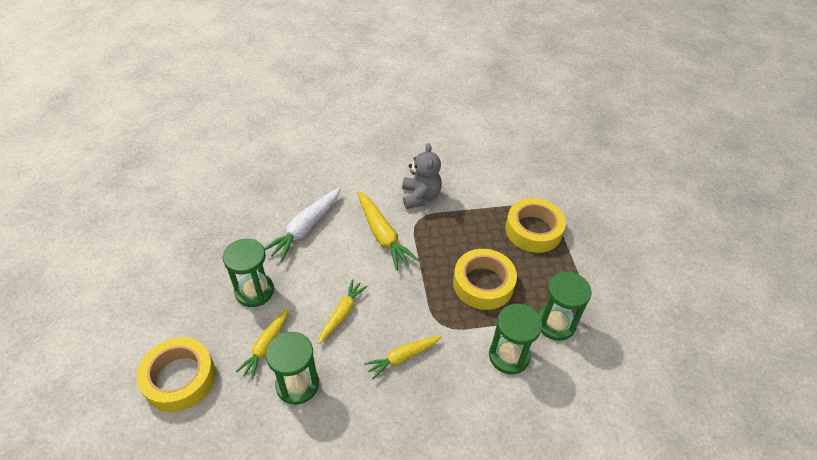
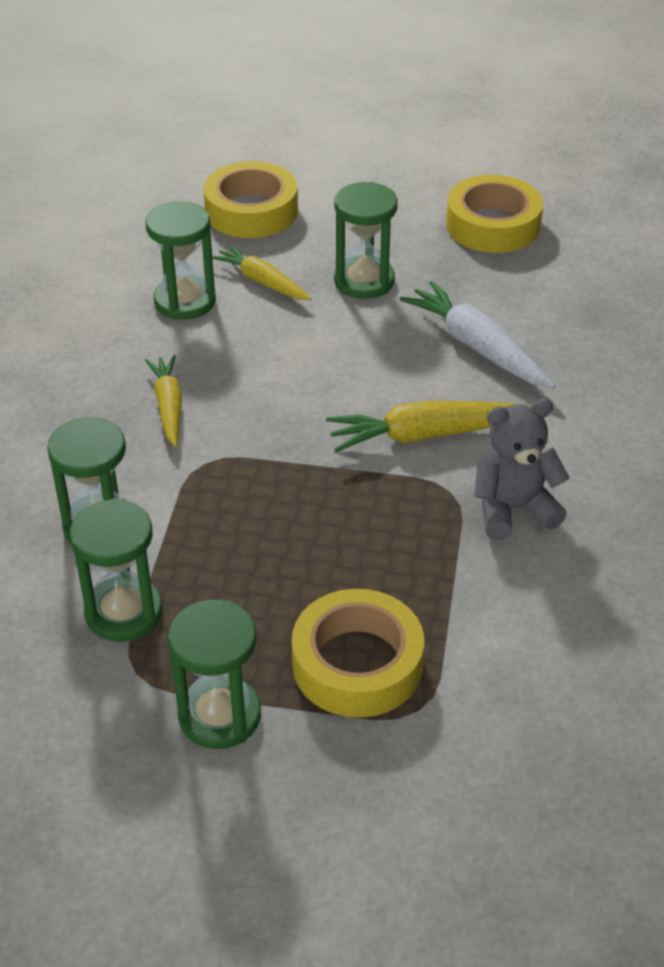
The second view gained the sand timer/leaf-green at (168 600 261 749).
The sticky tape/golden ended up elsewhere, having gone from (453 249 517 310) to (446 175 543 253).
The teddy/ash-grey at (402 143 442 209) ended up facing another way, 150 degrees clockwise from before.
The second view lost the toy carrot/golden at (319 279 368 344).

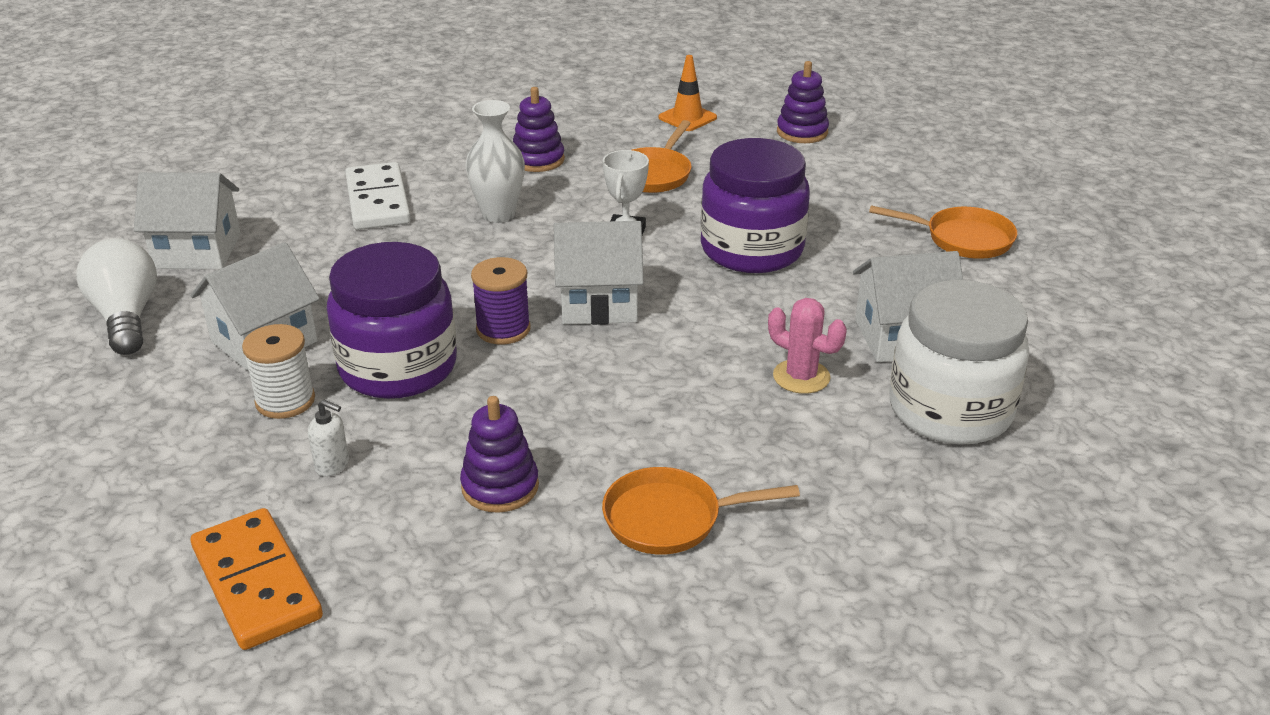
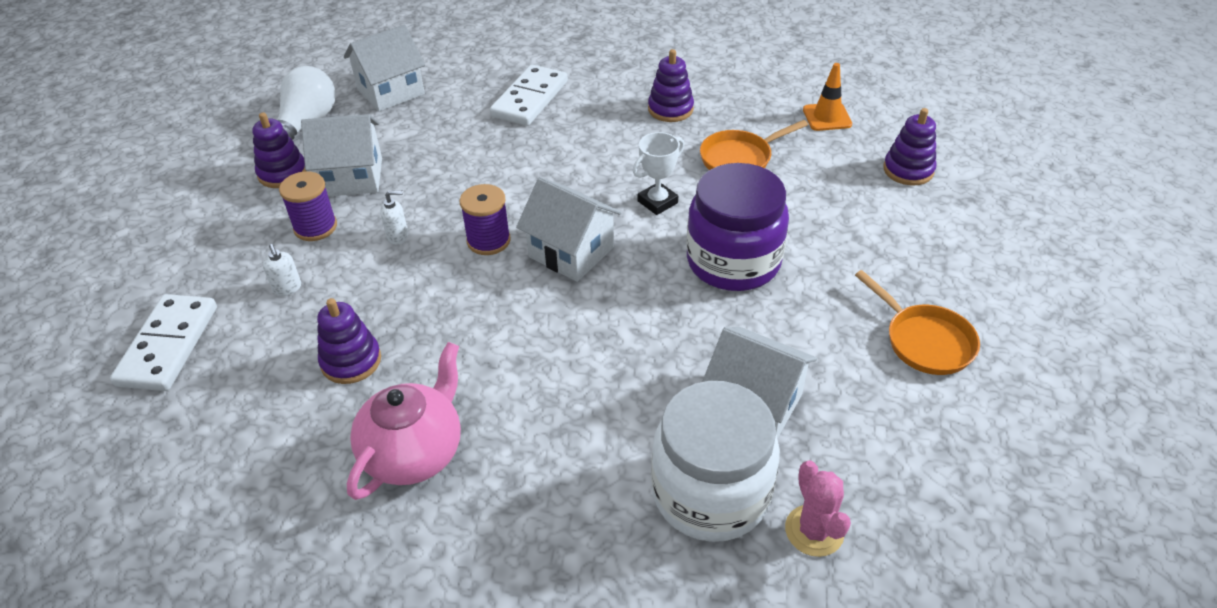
What was the domino tile/orange at (191 508 323 650) turned into the domino tile/white at (110 294 217 391).
The second view gained the stacking rings/violet at (252 112 306 188).
What was the bobbin/white at (242 324 315 419) turned into the bobbin/violet at (279 171 337 241).
The cottage/white at (134 172 241 269) ended up facing another way, 75 degrees counterclockwise from before.
Where the frying pan/orange stood at (602 467 800 555), the tea pot/rosy came to stand at (347 342 461 500).
Where the jam jar/violet stood at (326 242 457 399), the soap pump/white came to stand at (380 190 408 245).
The saguaro cactus/rosy ended up elsewhere, having gone from (768 298 847 394) to (785 460 851 557).
The second view lost the tall vase/white at (465 100 525 223).

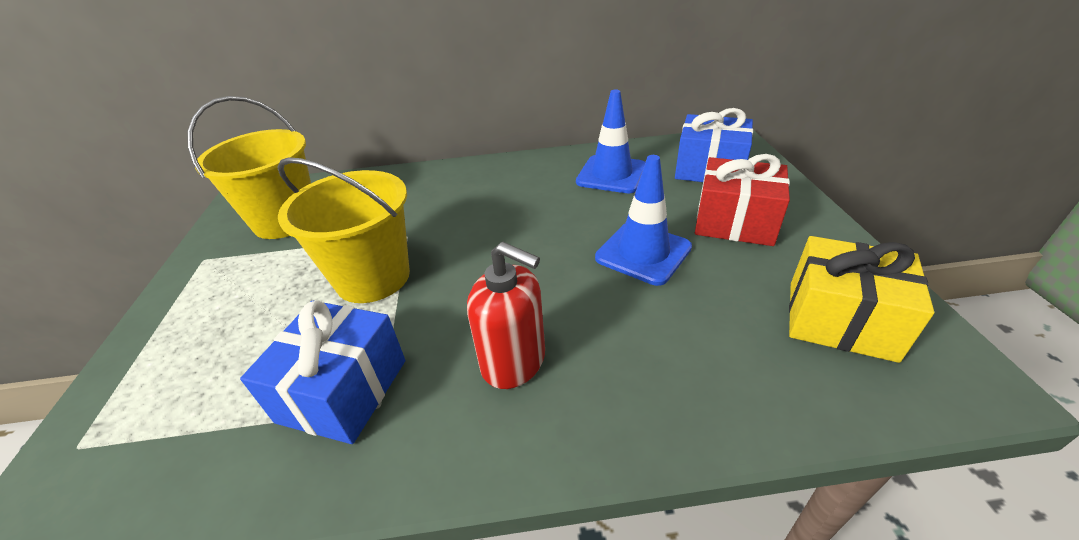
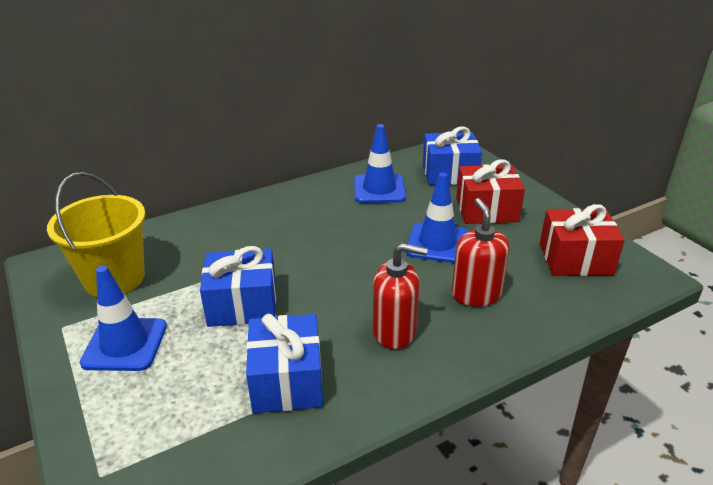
The second view gained the traffic cone/cobalt at (79 266 167 371).
Where the bucket/golden stood at (277 157 410 303), the wrapped gift/cobalt came to stand at (200 246 276 327).
The second view gained the soap pump/red at (452 198 509 307).
What was the wrapped gift/golden at (789 236 934 363) turned into the wrapped gift/red at (540 204 625 276).

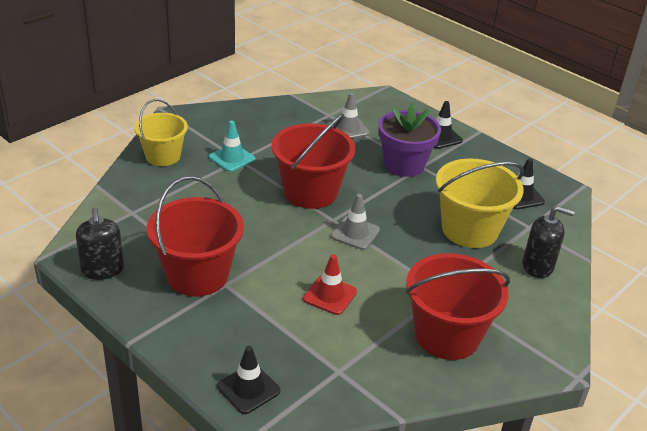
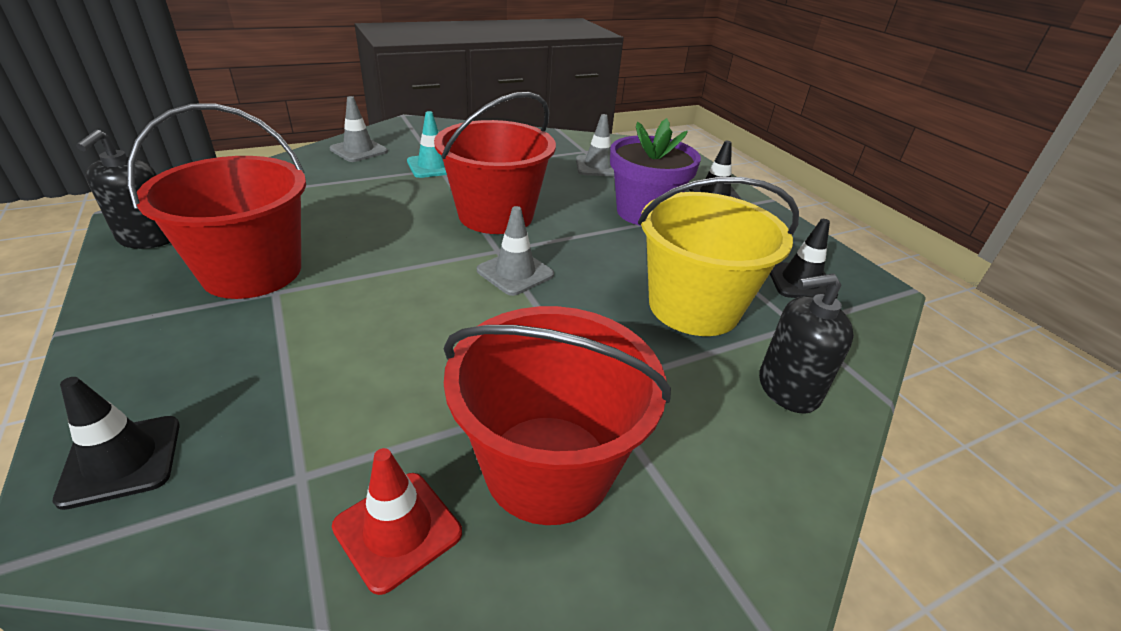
Where the bucket/golden stood at (134 99 188 166), the traffic cone/ash-grey came to stand at (330 96 388 162).
The traffic cone/red ended up elsewhere, having gone from (303 254 357 315) to (332 448 462 595).
The soap pump/ebony at (523 206 575 278) ended up facing another way, 135 degrees clockwise from before.

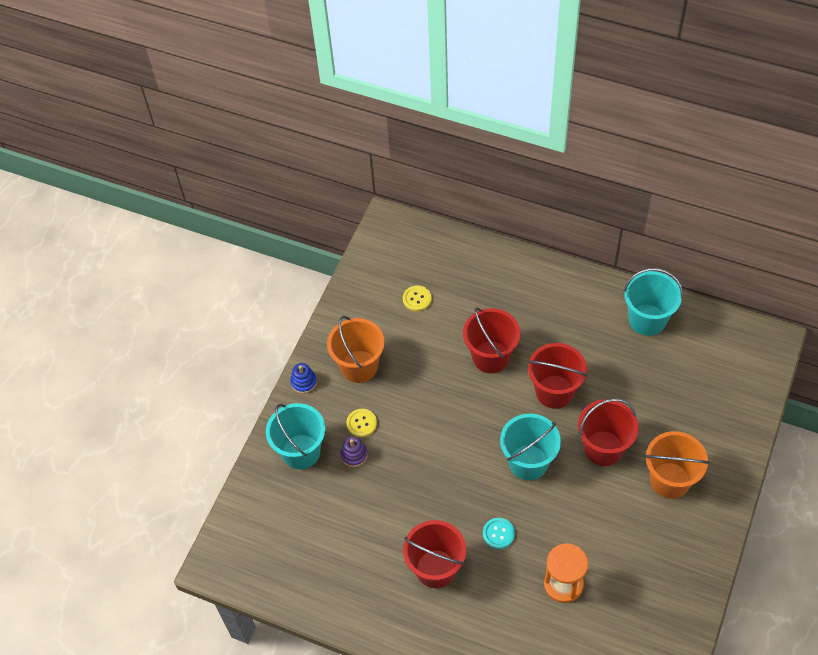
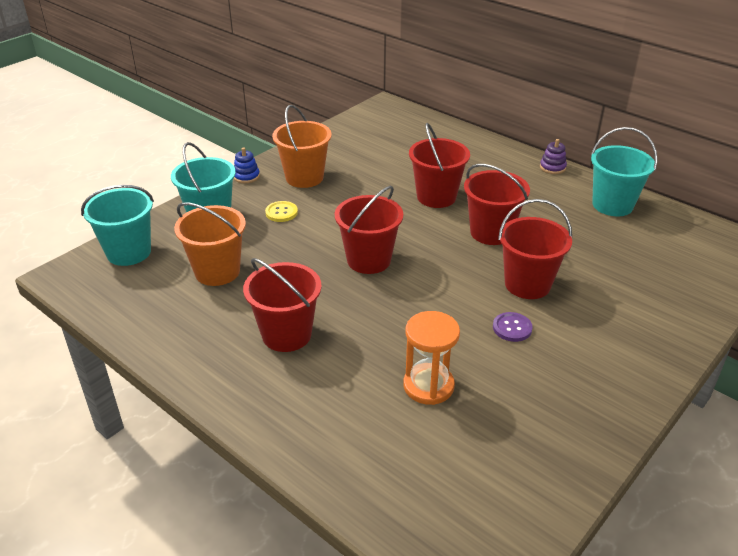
The bucket/teal ended up elsewhere, having gone from (500 414 561 480) to (81 185 154 266).
The bucket/orange ended up elsewhere, having gone from (645 431 709 499) to (174 202 246 286).
The second view gained the bucket/red at (335 185 403 274).
The second view gained the sewing button/violet at (493 312 533 342).
The stacking rings/violet ended up elsewhere, having gone from (340 436 368 467) to (540 139 567 174).
The second view lost the sewing button/golden at (403 285 431 311).
The second view lost the sewing button/teal at (483 518 515 549).

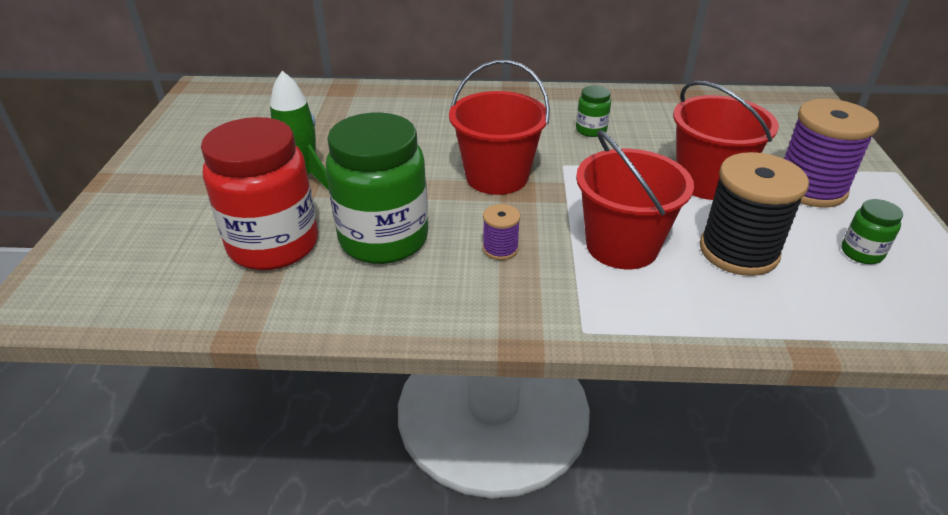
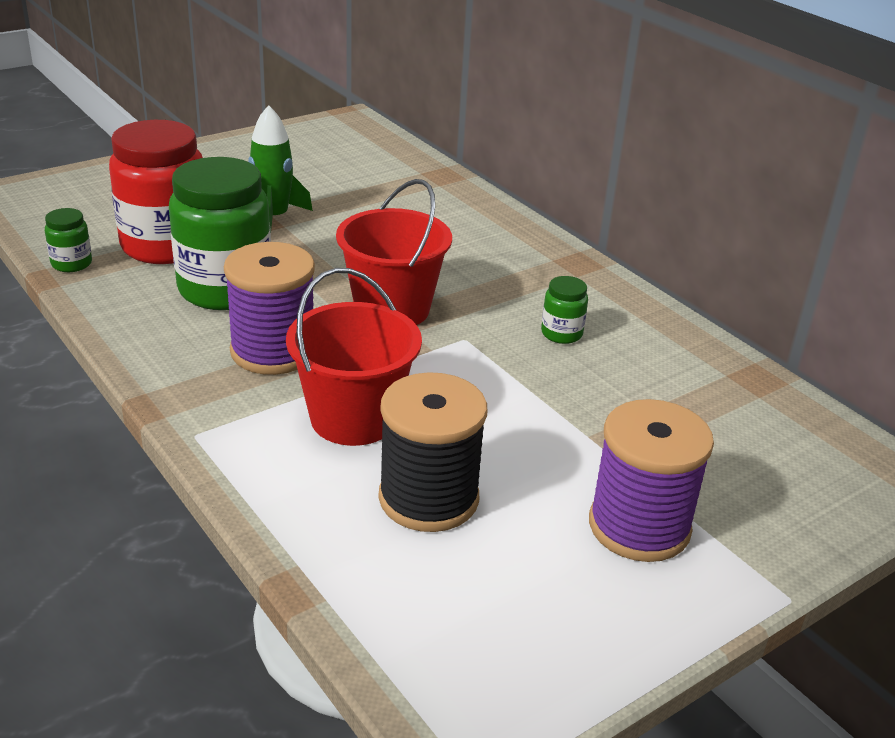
The jam jar/leaf-green ended up elsewhere, having gone from (842 199 903 264) to (45 208 92 272).
The size of the bobbin/violet at (483 204 520 260) changed by a factor of 2.13.
The second view lost the bucket/red at (673 81 779 200).

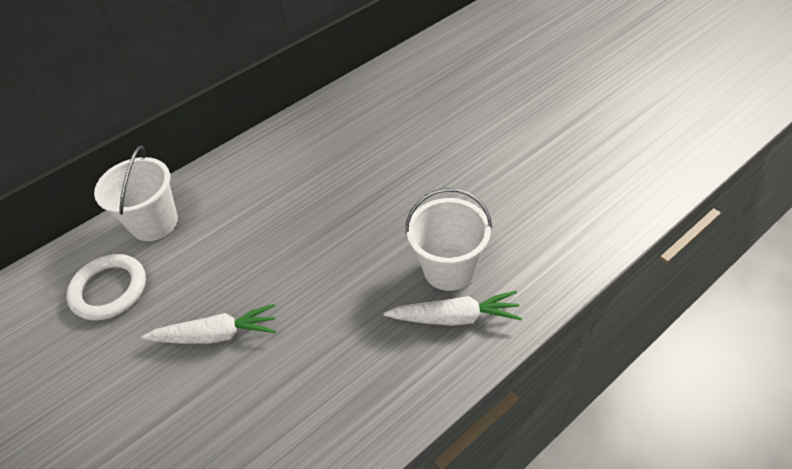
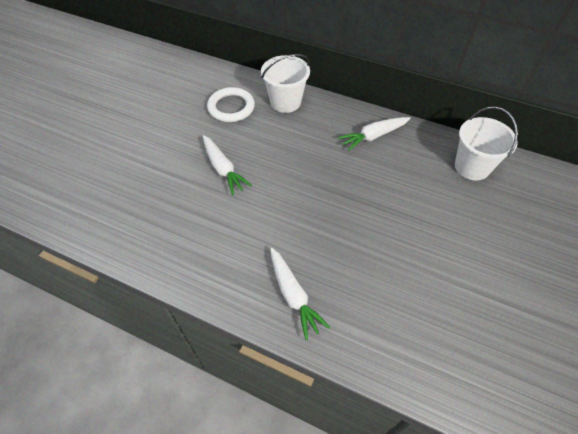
The second view gained the toy carrot/white at (337 117 411 151).
The bucket/white ended up elsewhere, having gone from (405 188 492 291) to (455 107 518 180).

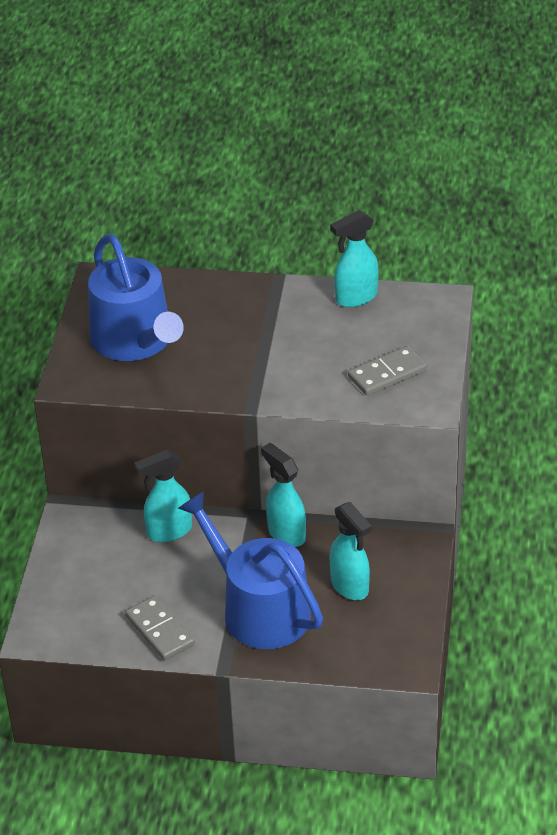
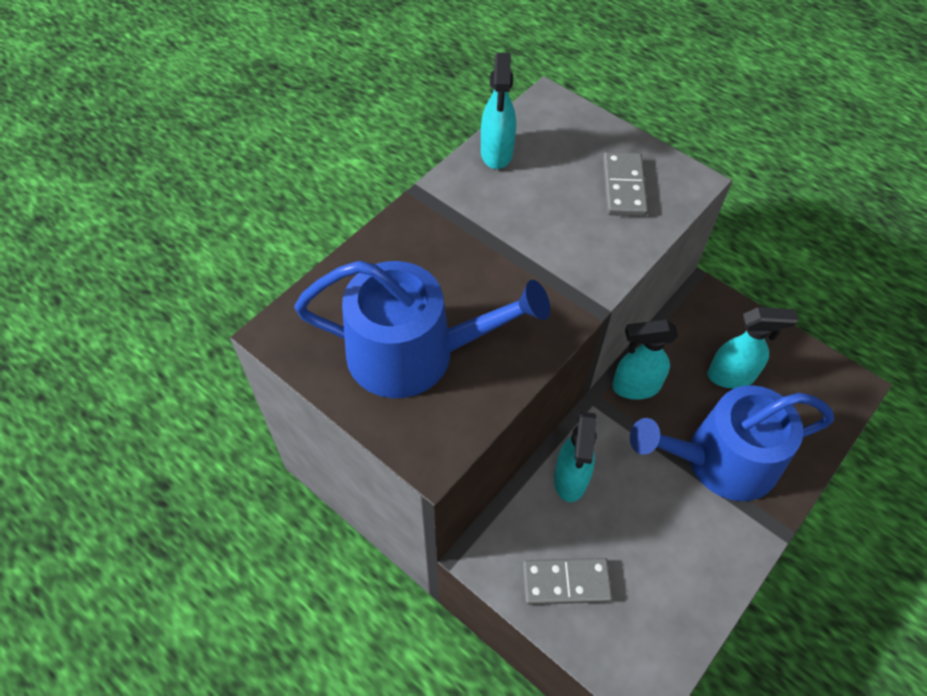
The domino tile/ash-grey ended up elsewhere, having gone from (125 595 195 661) to (523 558 613 605).

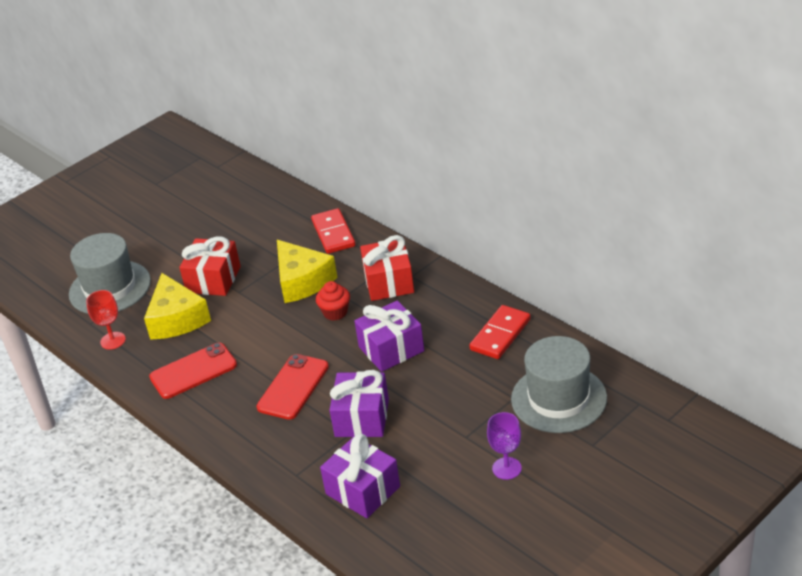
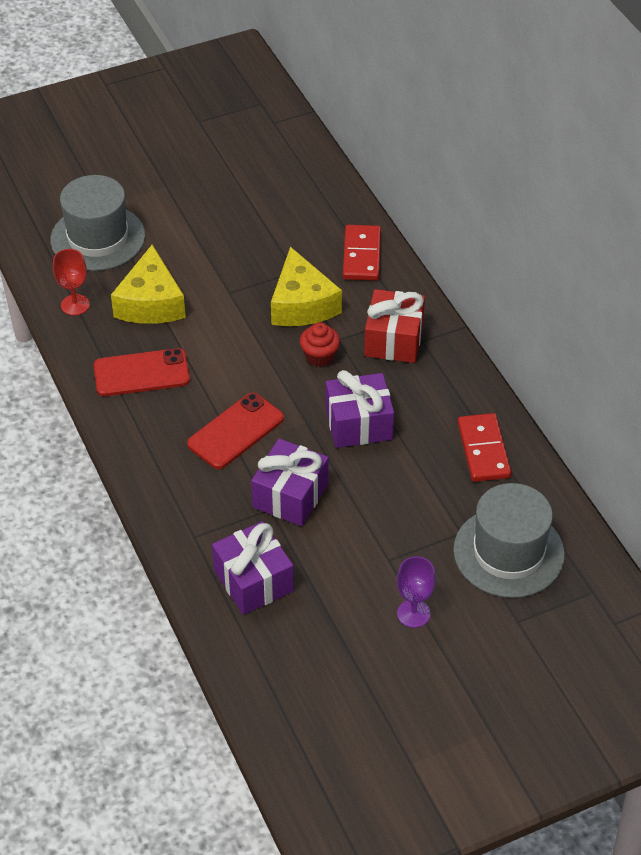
The domino tile/red at (469 305 531 359) ended up facing another way, 60 degrees counterclockwise from before.
The second view lost the wrapped gift/red at (179 236 241 296).

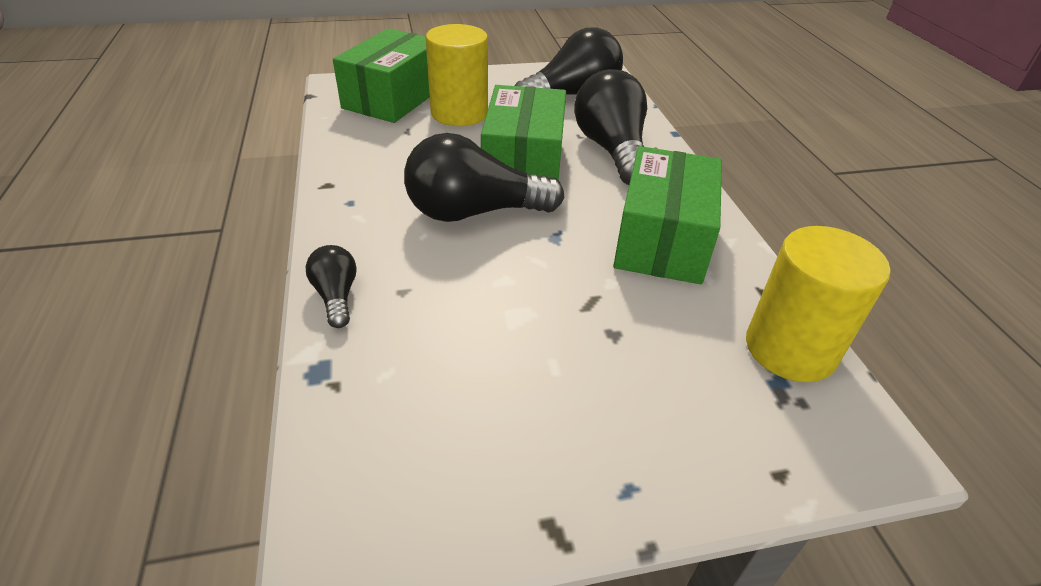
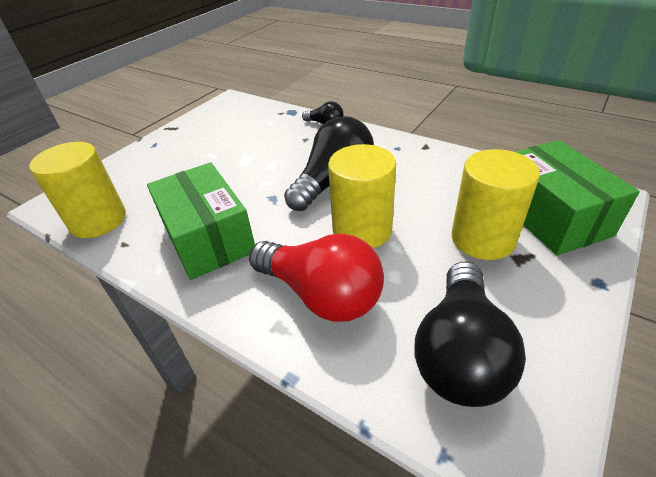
What was the light bulb/ebony at (574 69 647 185) turned into the light bulb/red at (249 234 384 322).
Where the package/leaf-green stood at (481 85 566 180), the solid cylinder/golden came to stand at (328 144 396 248).

